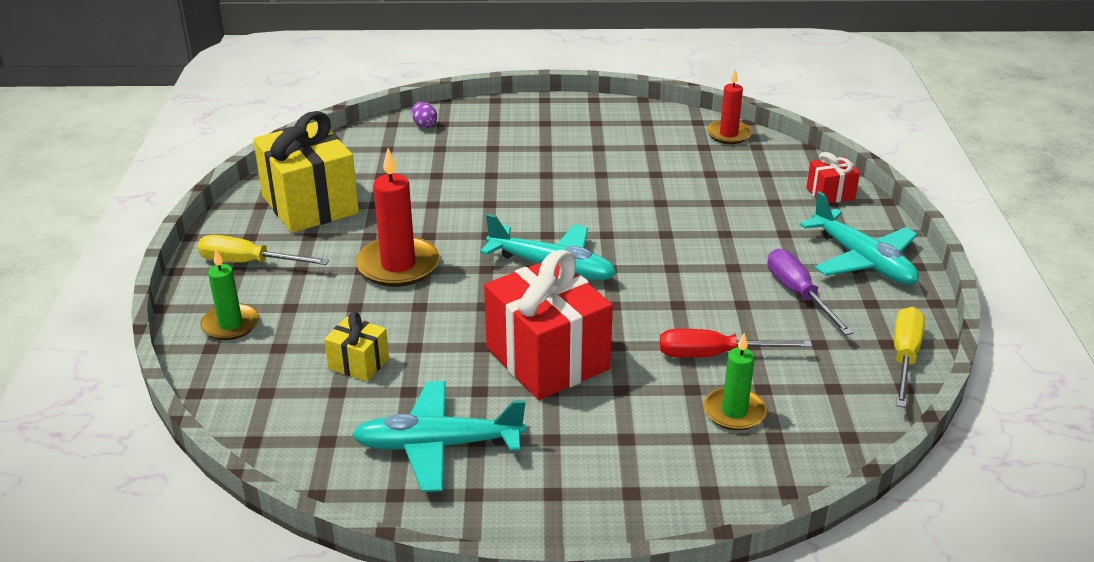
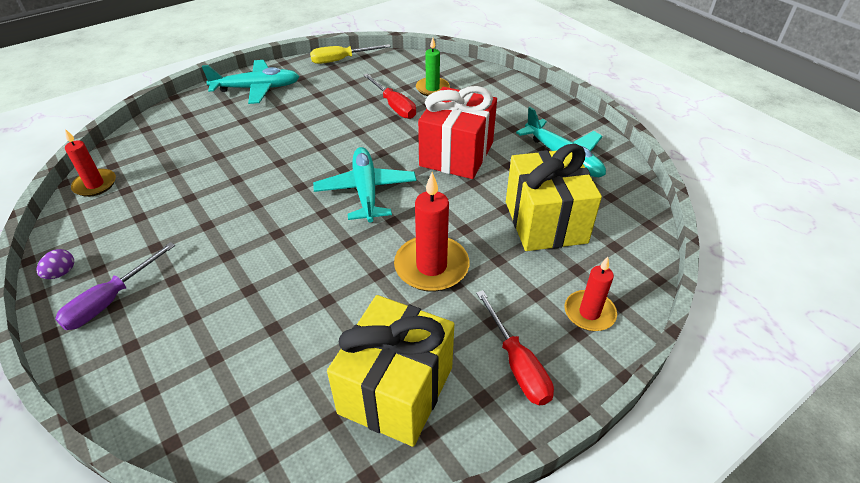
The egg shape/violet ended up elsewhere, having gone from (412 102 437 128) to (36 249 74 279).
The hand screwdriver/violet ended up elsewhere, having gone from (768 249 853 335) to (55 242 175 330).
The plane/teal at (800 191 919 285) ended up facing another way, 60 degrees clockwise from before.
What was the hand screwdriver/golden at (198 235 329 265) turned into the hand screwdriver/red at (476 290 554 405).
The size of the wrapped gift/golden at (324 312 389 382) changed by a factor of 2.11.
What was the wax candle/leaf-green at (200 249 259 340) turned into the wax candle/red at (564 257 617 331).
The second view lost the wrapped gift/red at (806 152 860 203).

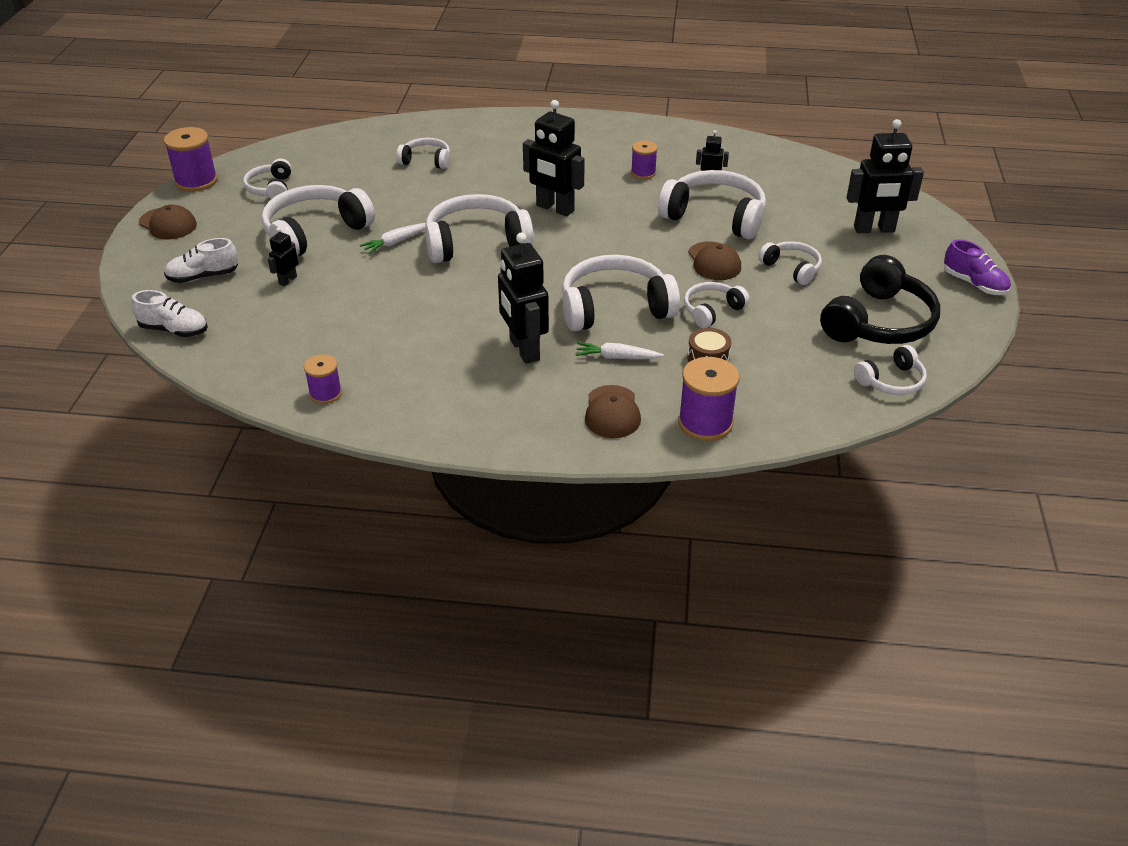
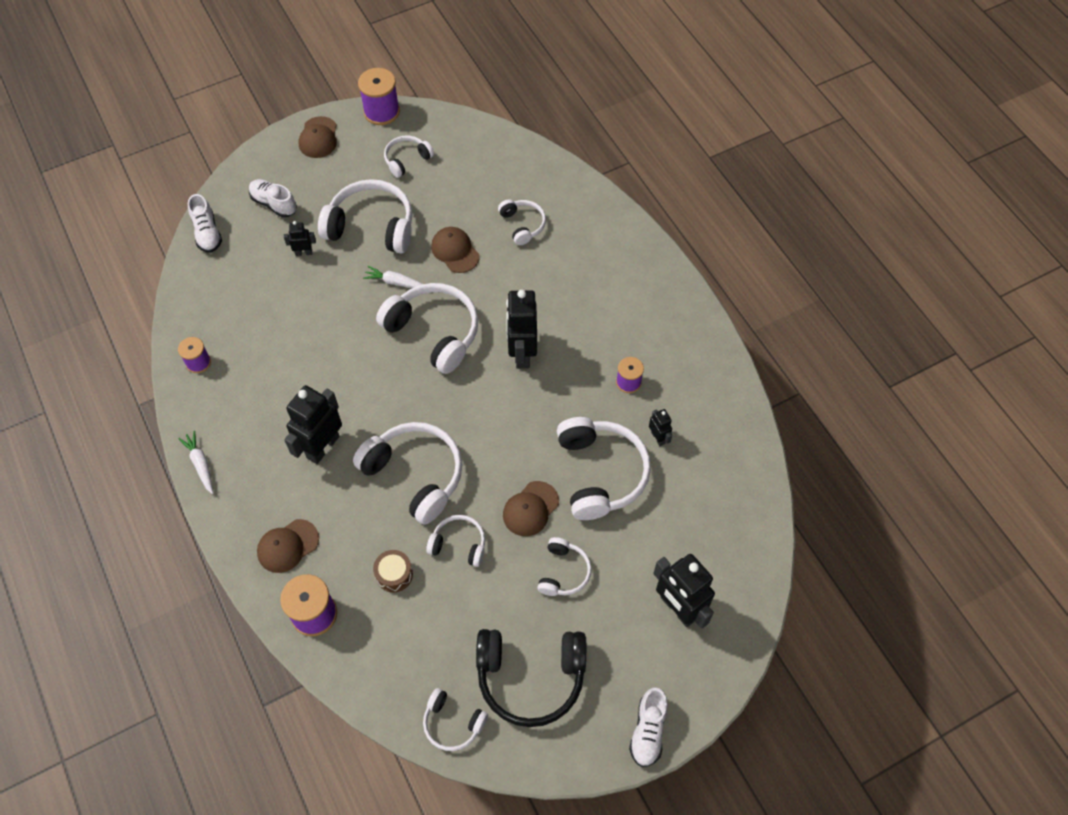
The toy carrot/white ended up elsewhere, having gone from (575 342 664 359) to (178 431 213 494).
The second view gained the cap/russet at (431 227 480 273).
What was the lace-up shoe/violet at (944 239 1011 295) turned into the lace-up shoe/white at (629 687 668 767).

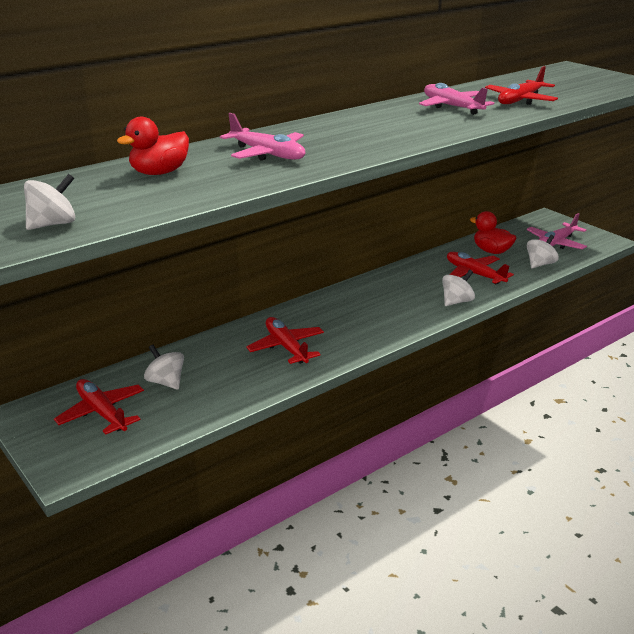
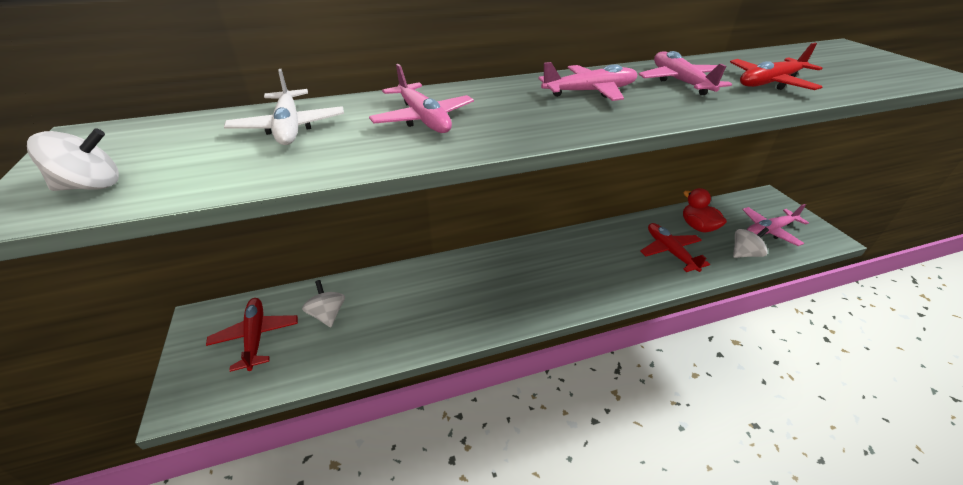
Where the duck/red stood at (117 117 189 175), the plane/white came to stand at (224 69 344 145).
The second view gained the plane/rosy at (538 62 637 101).
The second view lost the plane/red at (246 317 324 364).
The second view lost the whirligig/white at (442 270 475 306).

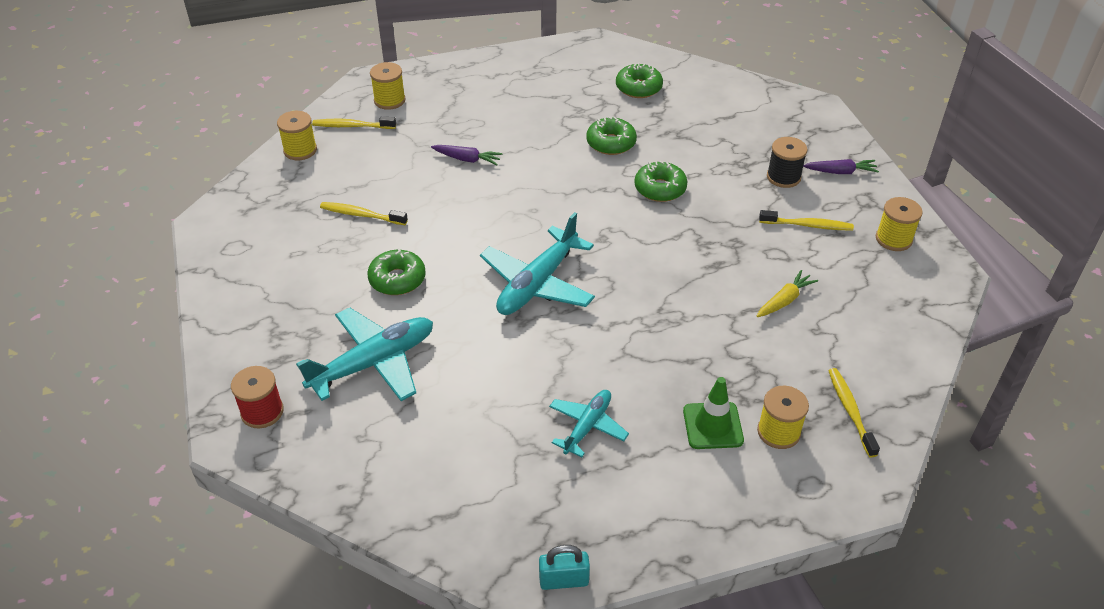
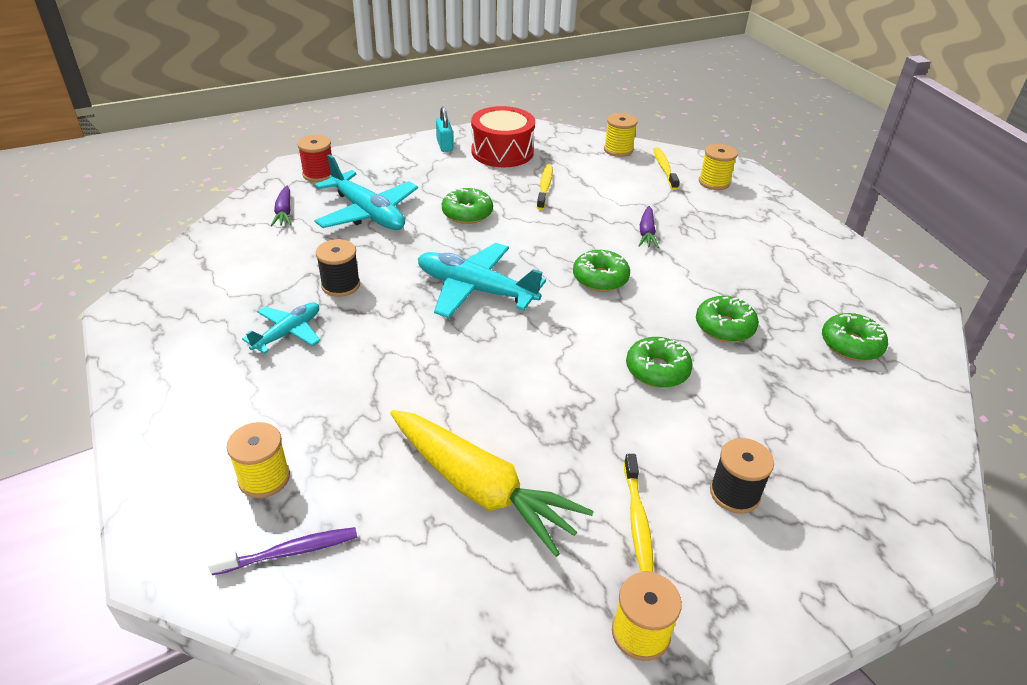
What was the toothbrush/golden at (828 368 880 458) turned into the toothbrush/violet at (207 527 357 575).
The plane/teal at (549 390 629 457) ended up facing another way, 75 degrees counterclockwise from before.
The toy carrot/violet ended up elsewhere, having gone from (803 159 879 174) to (271 186 291 226).
The second view gained the bobbin/ebony at (316 239 360 297).
The size of the toy carrot/golden at (757 270 818 317) changed by a factor of 2.17.
The small lock/teal ended up elsewhere, having gone from (539 545 590 590) to (436 107 453 152).
The second view gained the drum/red at (471 106 535 167).
The second view gained the glazed donut/leaf-green at (573 250 630 291).
The second view lost the traffic cone/leaf-green at (683 377 744 449).

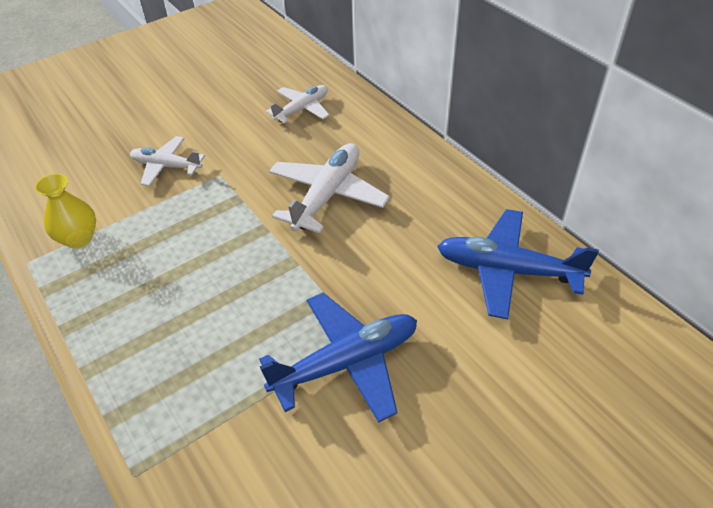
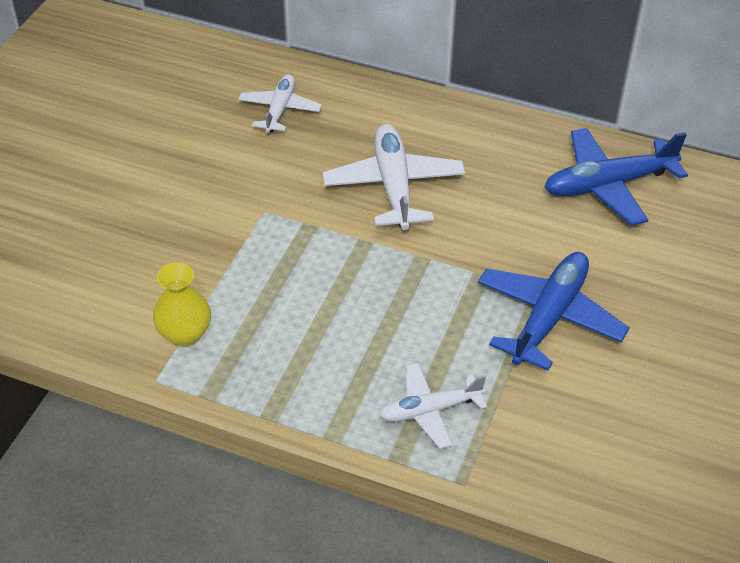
The plane/white ended up elsewhere, having gone from (130 136 205 186) to (379 363 487 449).

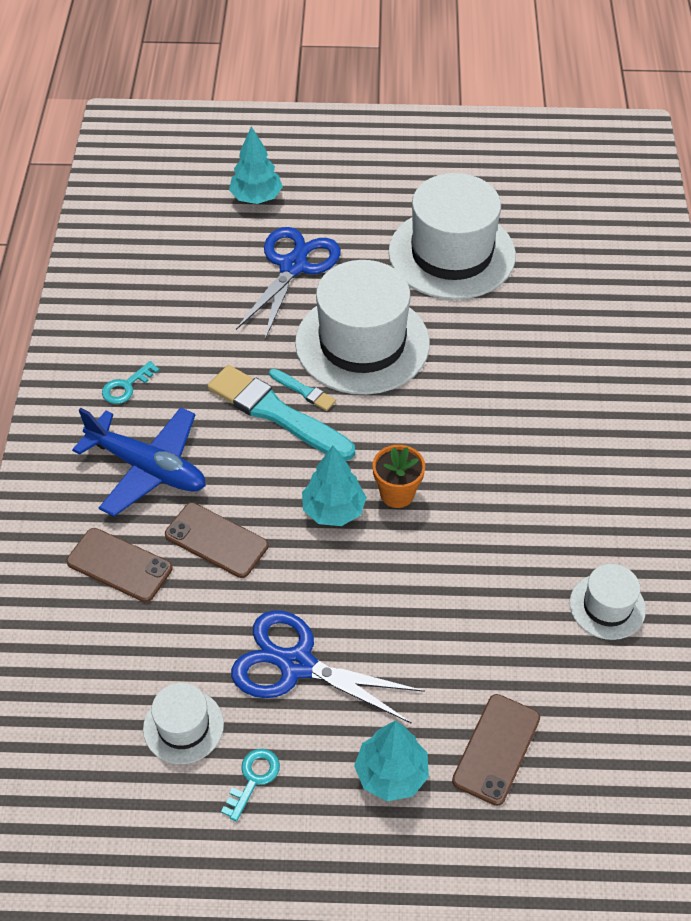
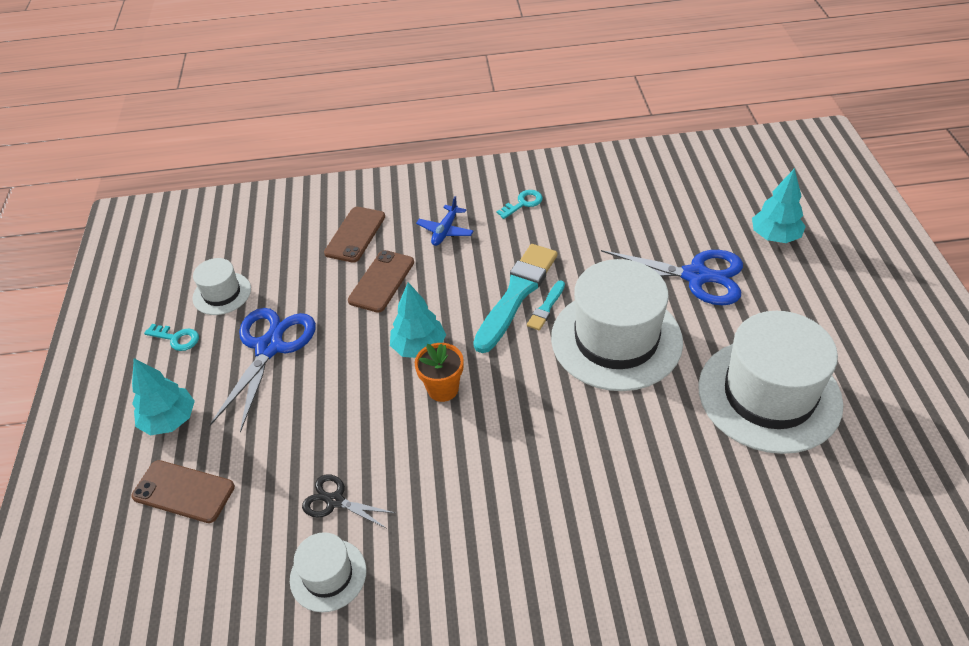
The second view gained the shears/ebony at (302 474 395 529).
The size of the plane/cobalt at (72 407 206 517) changed by a factor of 0.52.
The door key/teal at (102 361 159 404) ended up facing another way, 105 degrees clockwise from before.

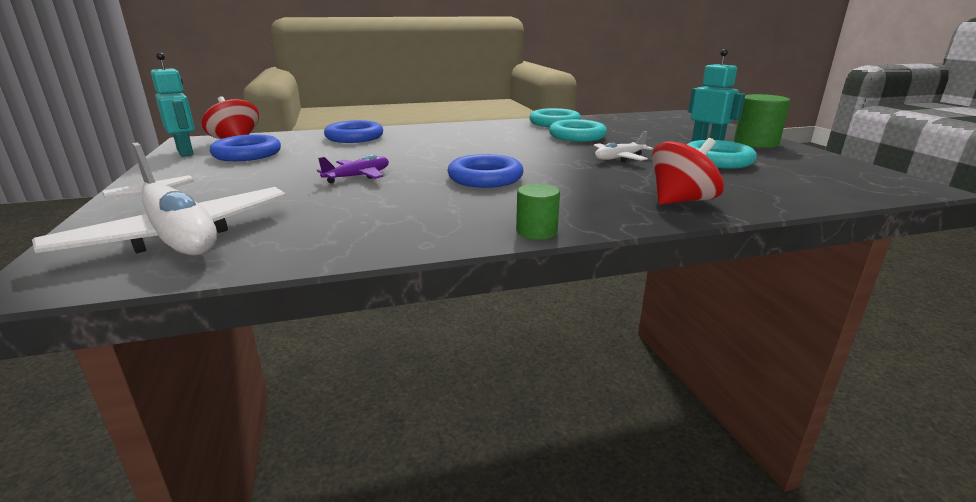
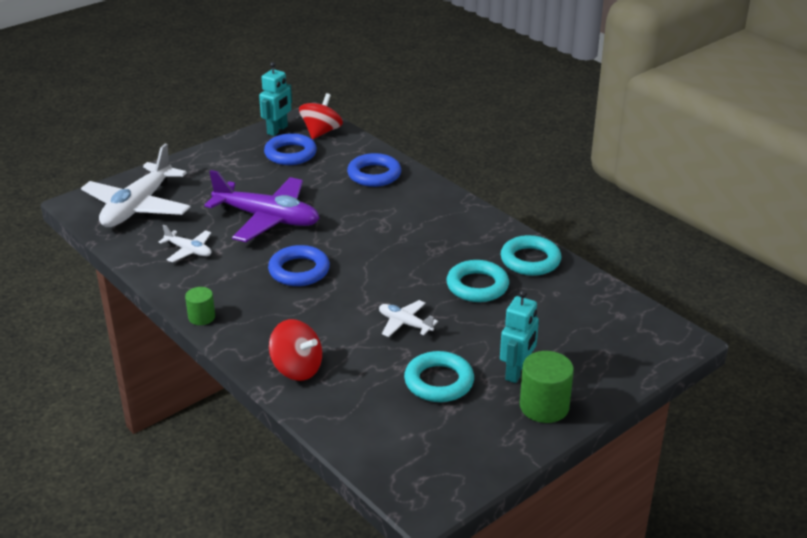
The second view gained the plane/white at (159 225 211 262).
The size of the plane/violet at (317 155 389 184) changed by a factor of 2.09.

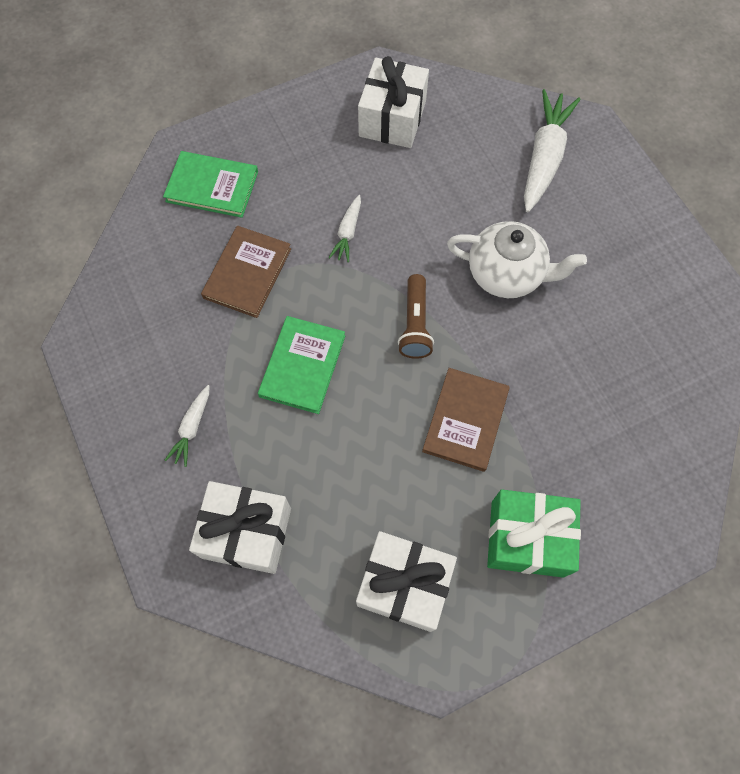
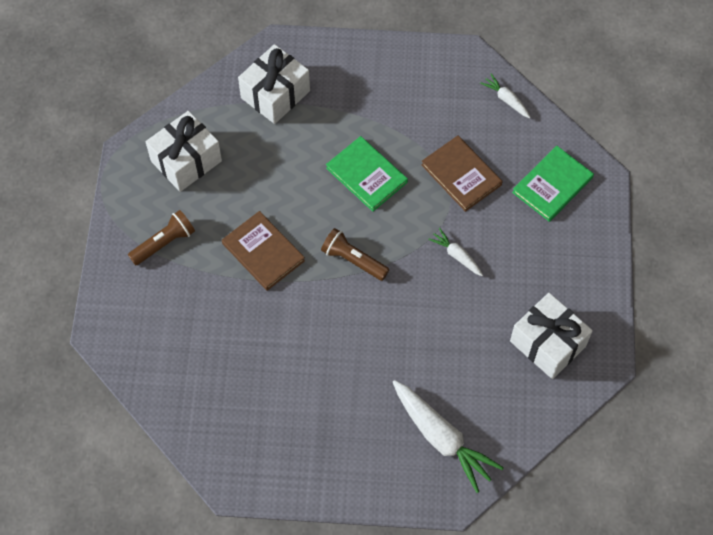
Where the wrapped gift/leaf-green stood at (487 490 581 578), the flashlight/russet came to stand at (128 210 195 266).
The toy carrot/white ended up elsewhere, having gone from (165 385 210 467) to (480 74 531 118).
The second view lost the tea pot/white at (447 221 587 298).

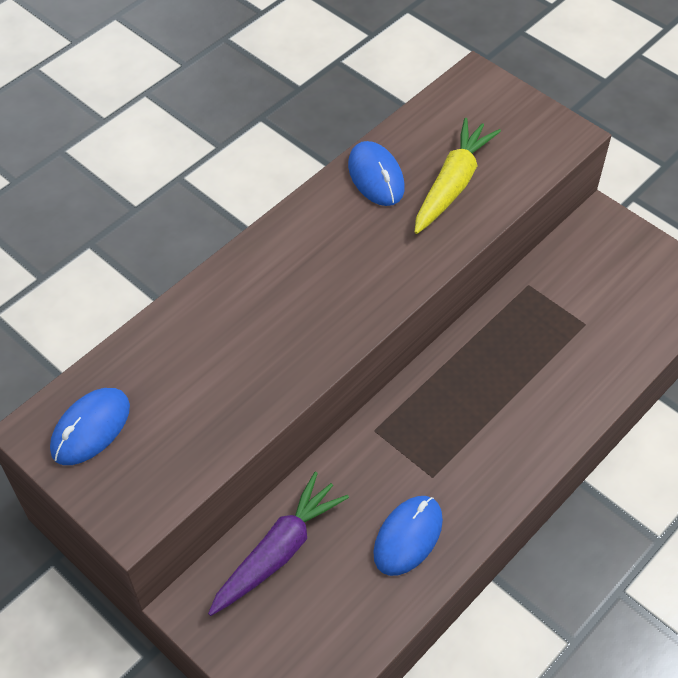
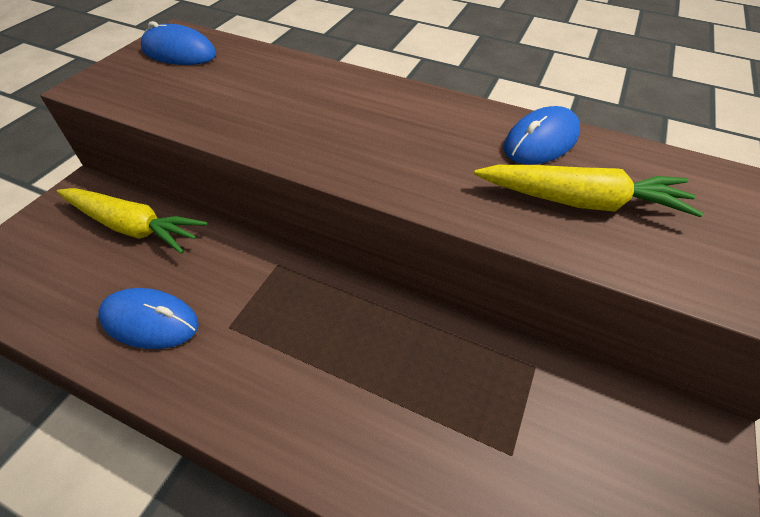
What was the toy carrot/violet at (208 472 349 616) turned into the toy carrot/golden at (56 188 208 254).

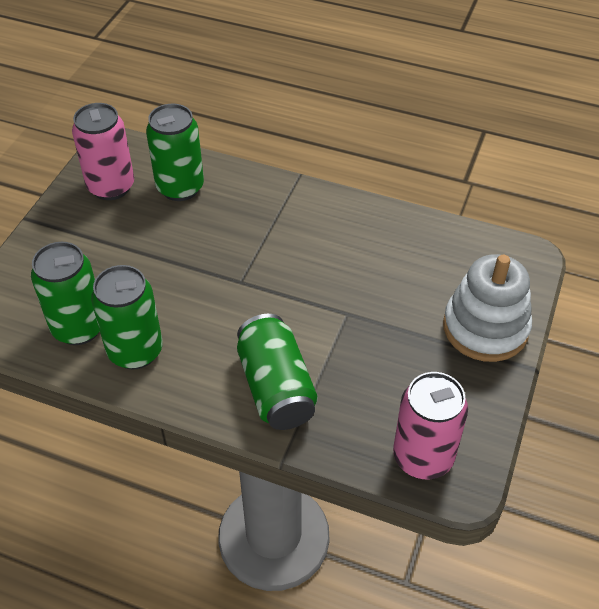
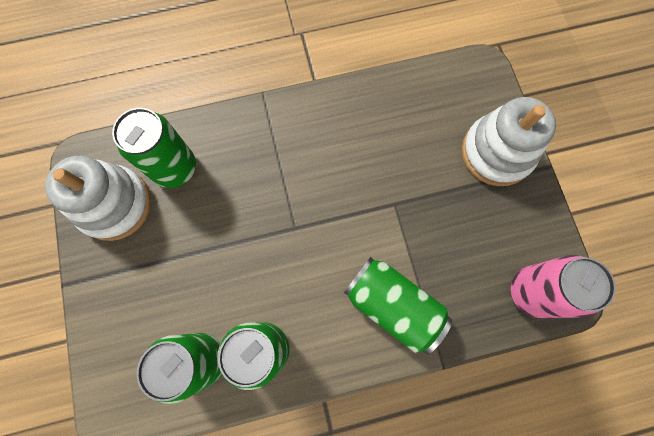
Where the tin/rosy stood at (72 103 134 200), the stacking rings/white came to stand at (45 156 151 241).

